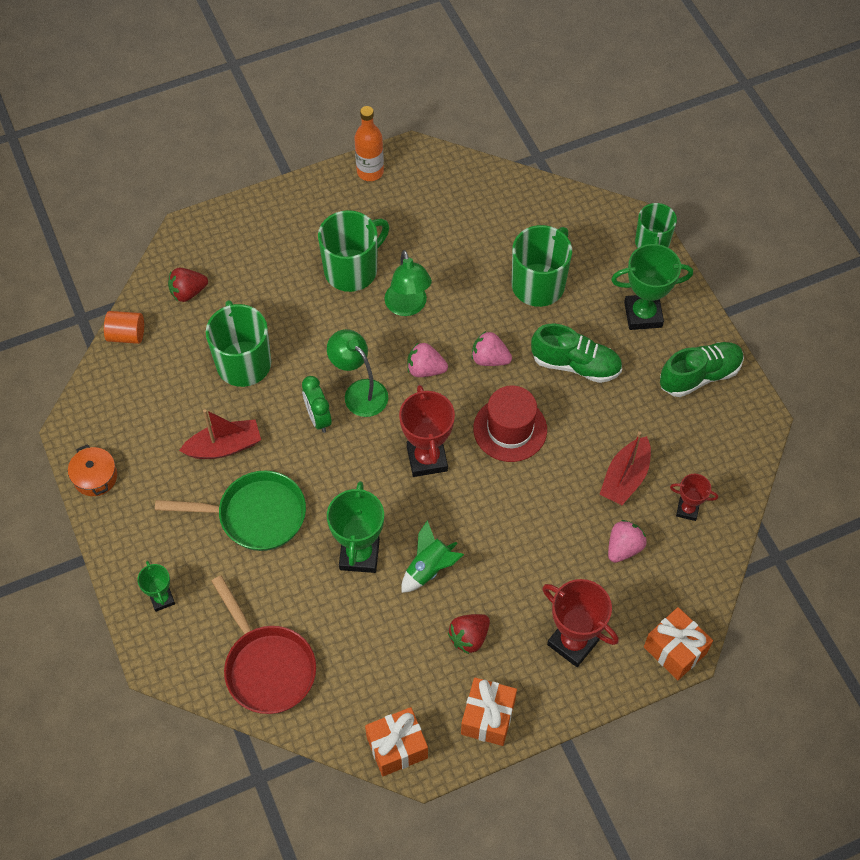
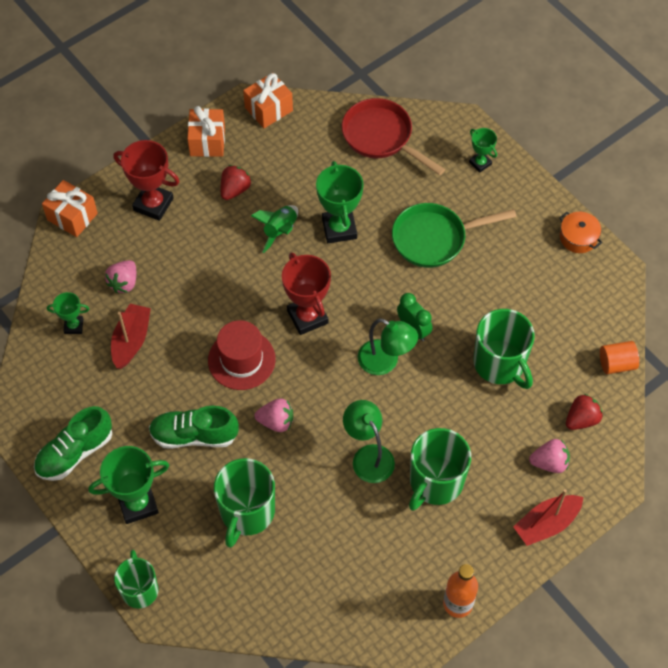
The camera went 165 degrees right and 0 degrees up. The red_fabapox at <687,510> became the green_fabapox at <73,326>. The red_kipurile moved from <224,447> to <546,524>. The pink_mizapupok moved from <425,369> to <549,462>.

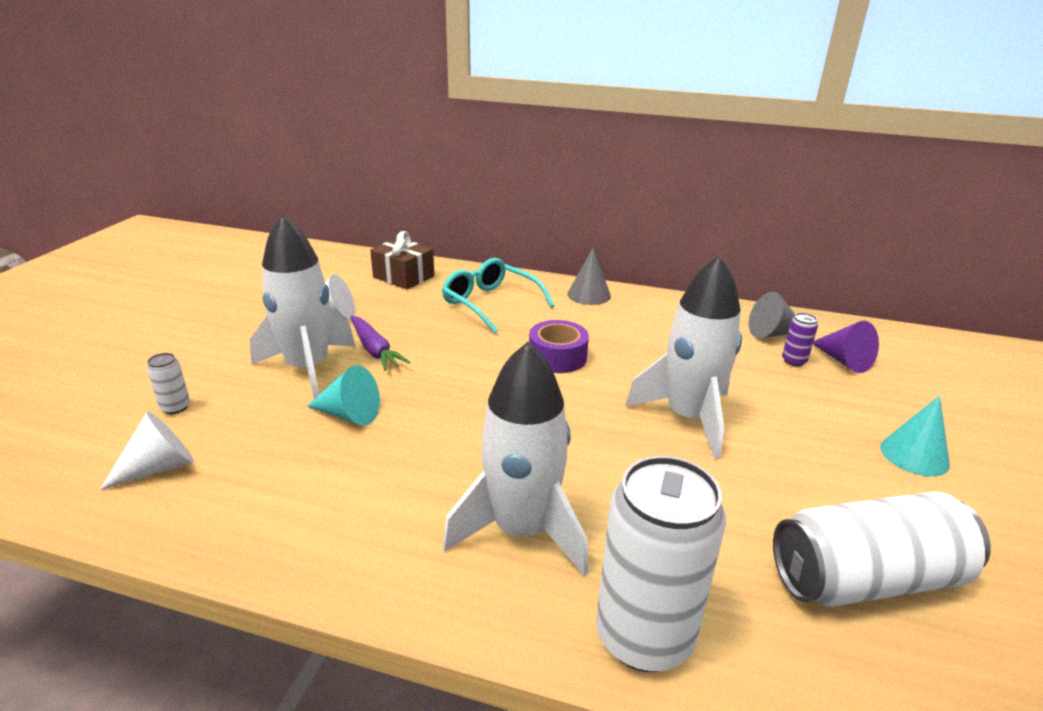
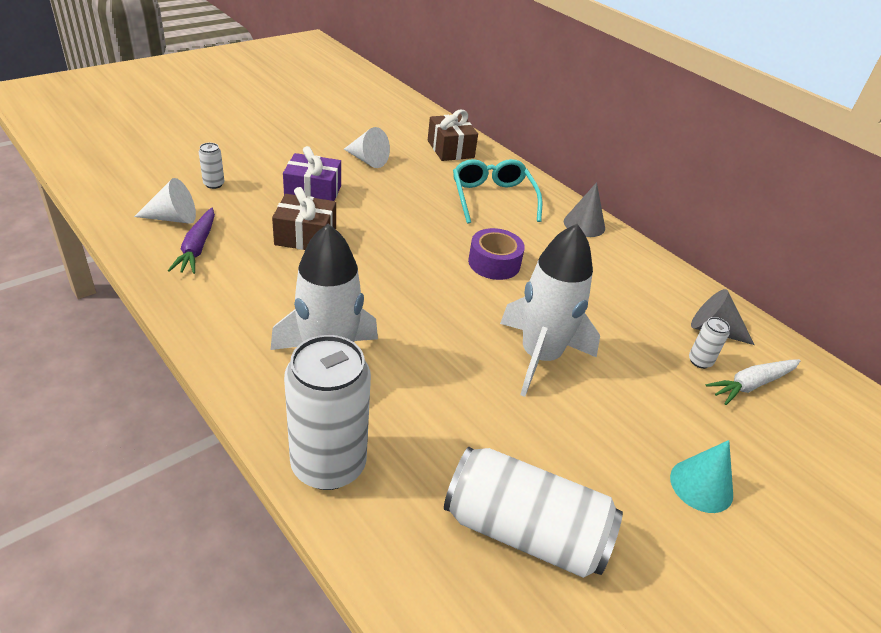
The camera went 30 degrees right and 10 degrees up. The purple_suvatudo moved from <374,350> to <197,248>. The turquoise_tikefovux at <349,415> was replaced by the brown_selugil at <305,236>. The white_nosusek at <308,368> was replaced by the purple_selugil at <313,193>. The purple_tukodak at <794,361> became the white_tukodak at <700,361>. The purple_tikefovux at <843,361> was replaced by the white_suvatudo at <751,384>.

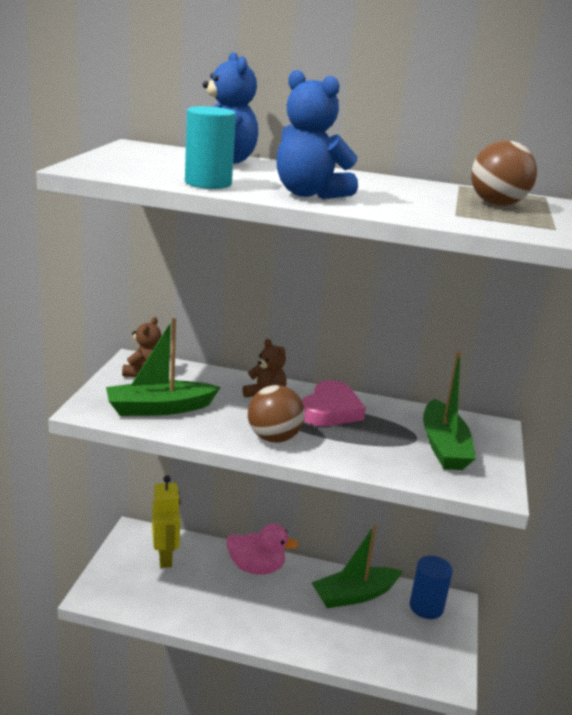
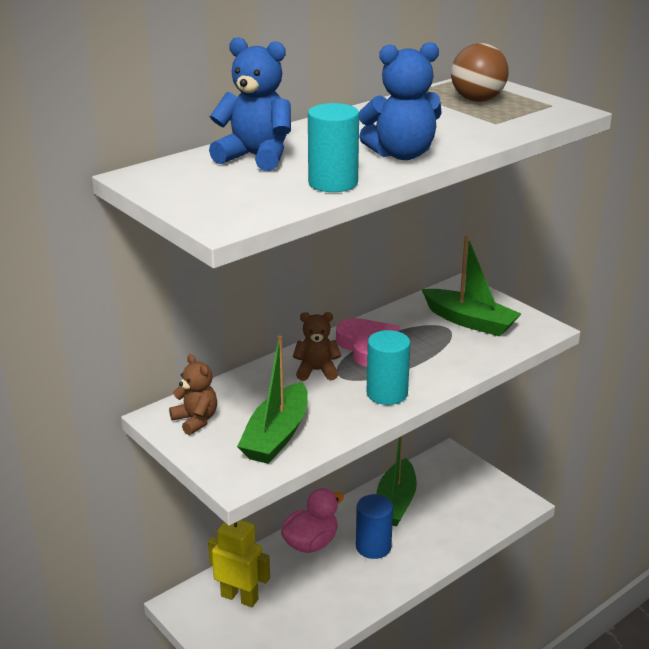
The camera went 50 degrees left and 5 degrees up. The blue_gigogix moved from <426,607> to <373,547>. The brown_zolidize at <274,438> was replaced by the turquoise_gigogix at <387,393>.

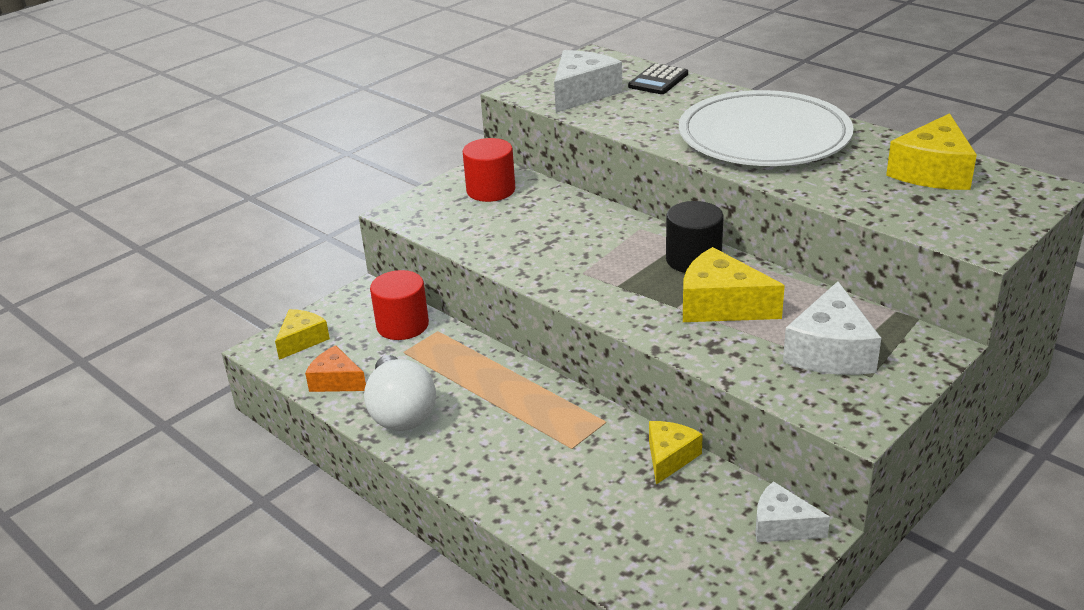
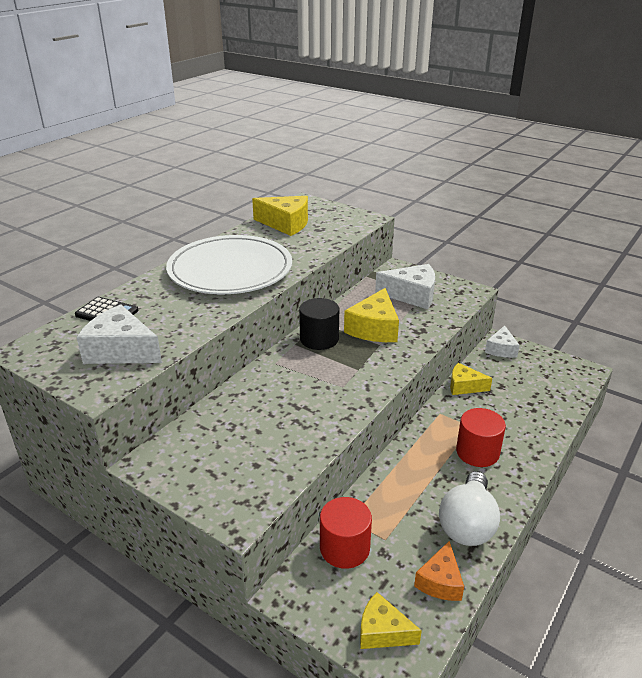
The camera went 100 degrees left and 0 degrees up. The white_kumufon at <401,412> turned 135 degrees clockwise. The red_gigogix moved from <491,190> to <477,452>.

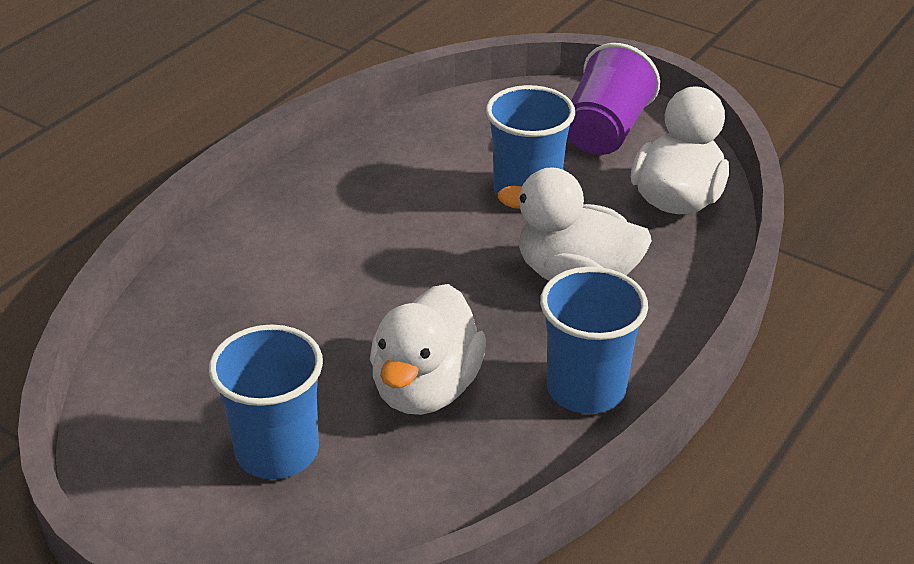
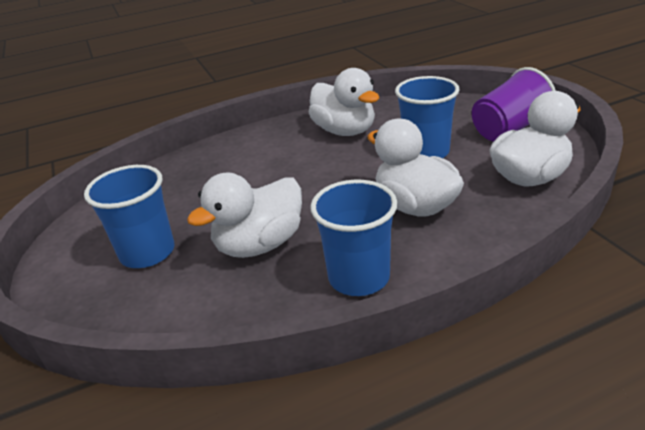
The camera went 35 degrees right and 5 degrees down. The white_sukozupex at <344,131> appeared.

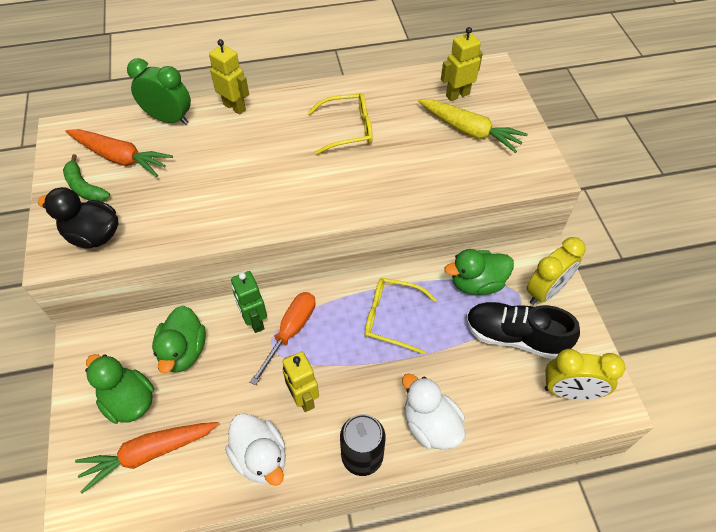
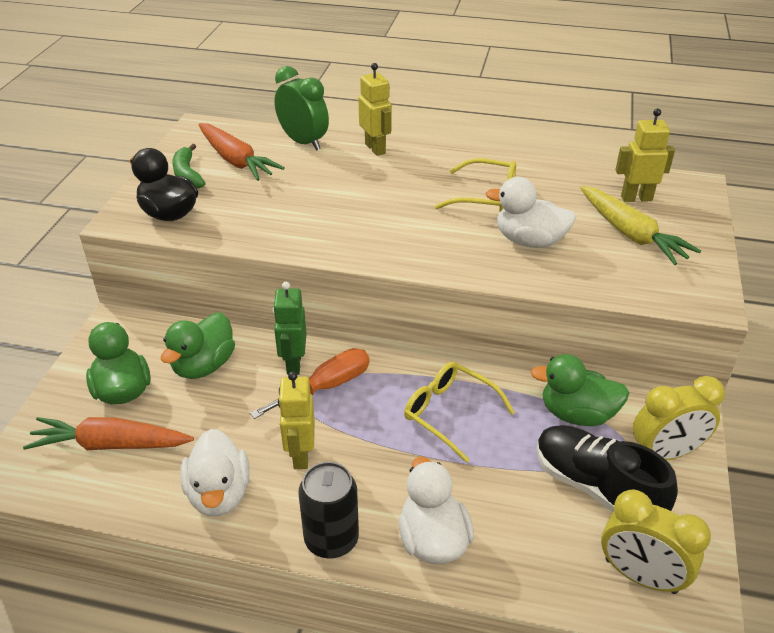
The camera went 25 degrees right and 15 degrees down. The white_sukozupex at <529,241> appeared.

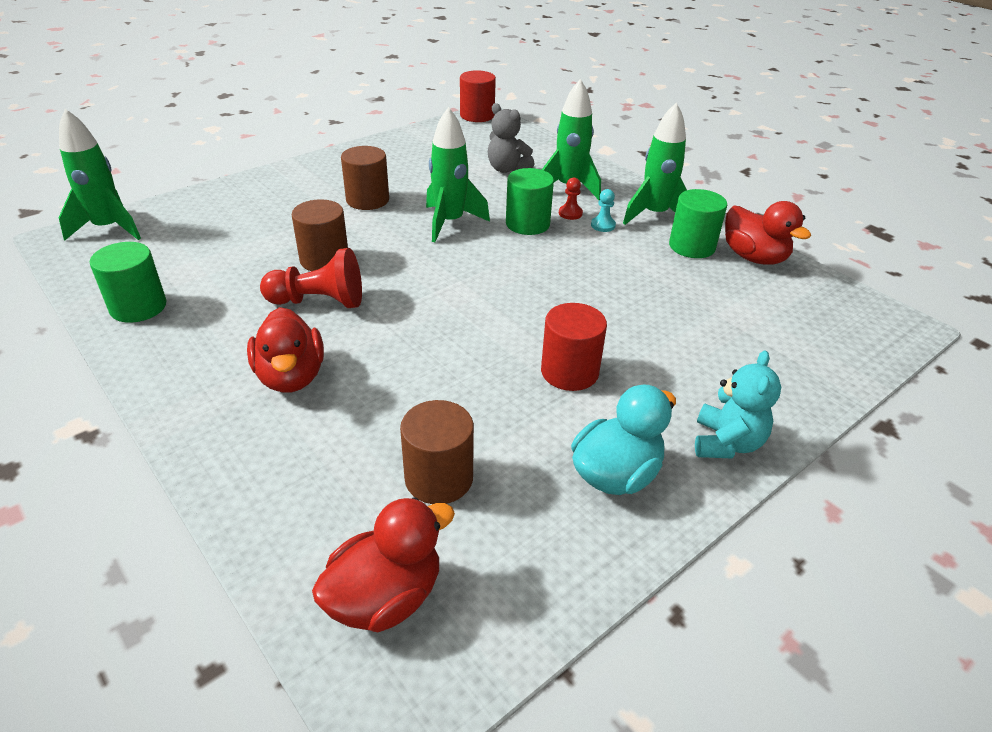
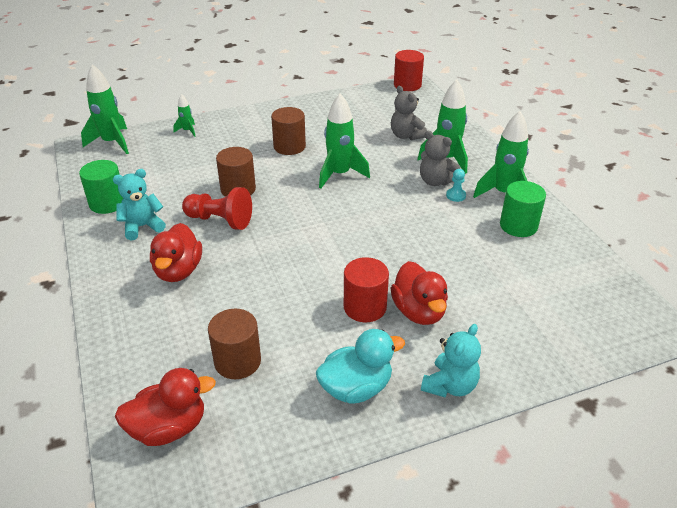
The camera went 20 degrees right and 0 degrees up. The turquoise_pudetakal at <142,226> appeared. The green_nosusek at <187,131> appeared. The red_sukozupex moved from <753,257> to <419,311>. The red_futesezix at <570,213> was replaced by the grey_pudetakal at <435,181>. The green_gigogix at <527,224> disappeared.

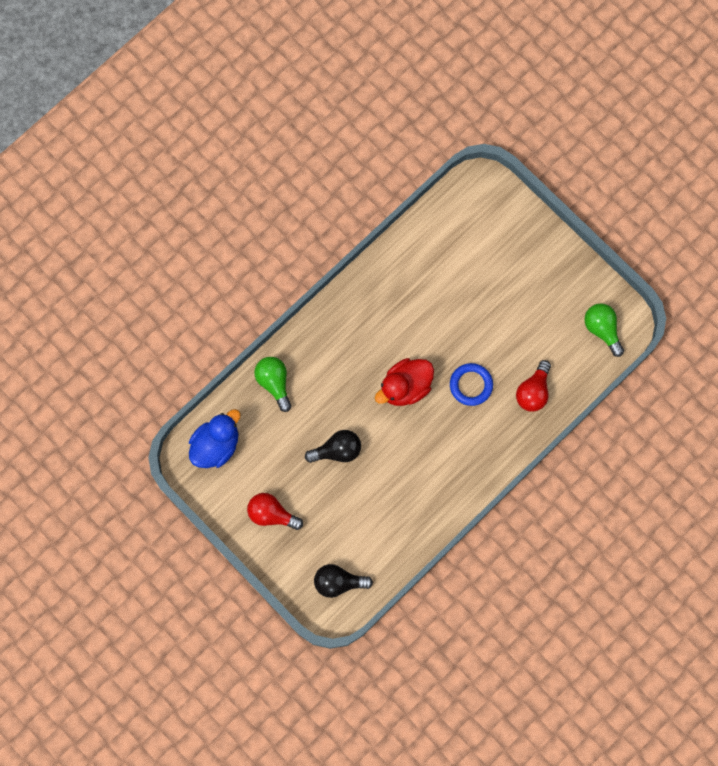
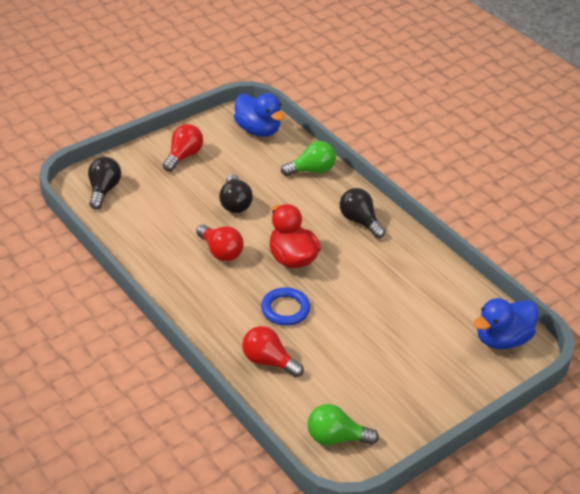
The camera went 95 degrees right and 35 degrees down. The red_kumufon at <220,252> appeared. The green_kumufon at <602,329> turned 150 degrees counterclockwise. The black_kumufon at <360,221> appeared. The blue_sukozupex at <502,339> appeared.

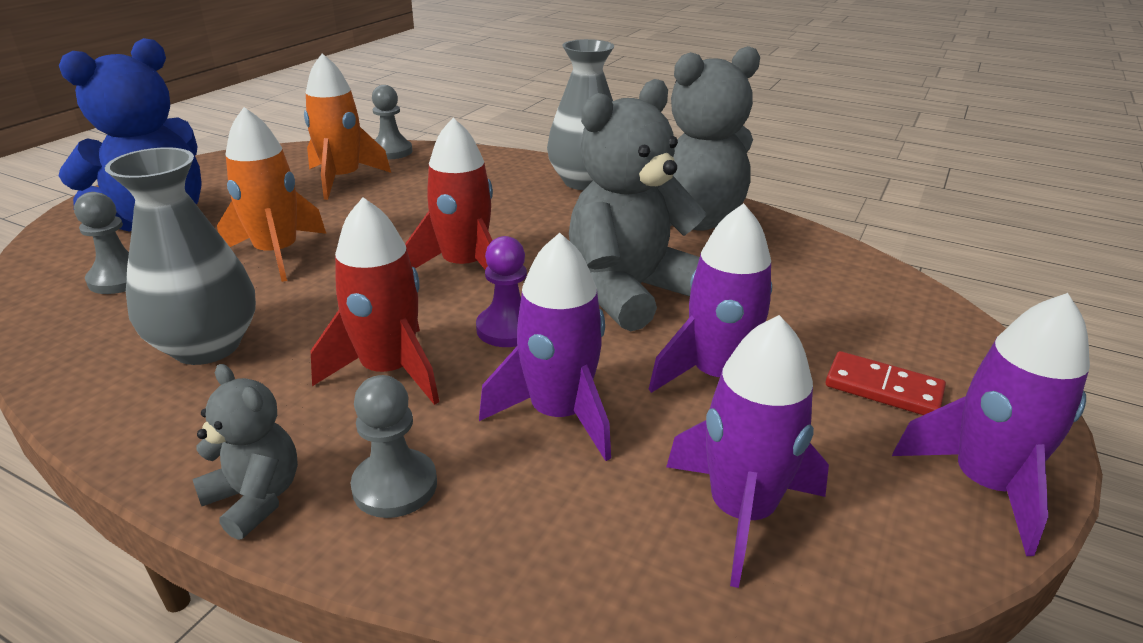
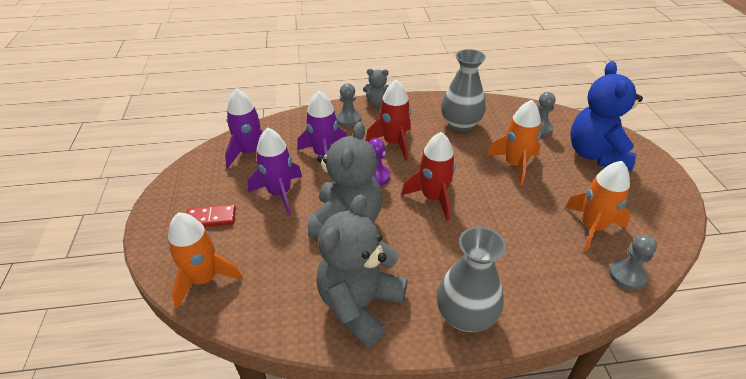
The camera went 145 degrees right and 10 degrees up. The orange_nosusek at <204,279> appeared. The purple_nosusek at <984,484> disappeared.

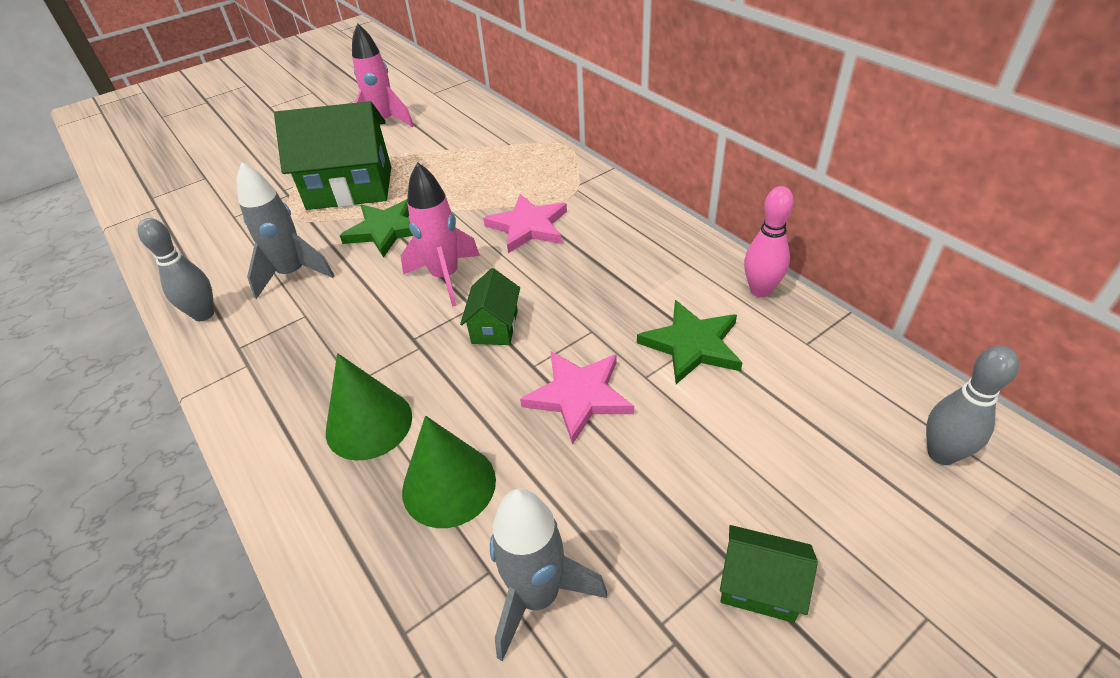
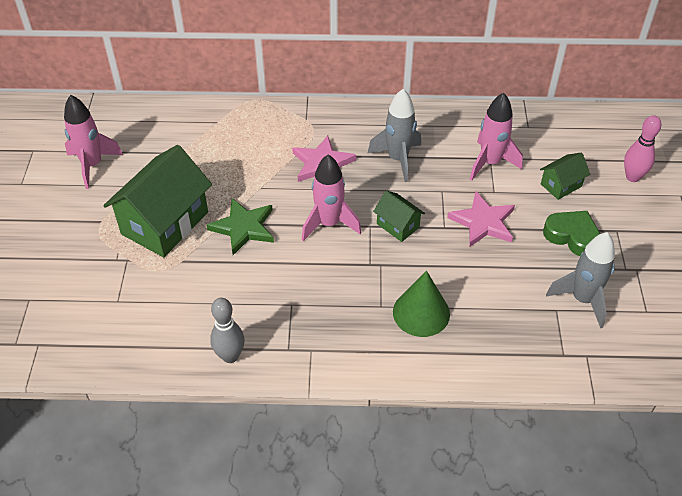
The camera went 55 degrees left and 5 degrees up. The grey_nosusek moved from <293,274> to <398,159>. The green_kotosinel at <692,345> was replaced by the pink_nosusek at <490,163>. The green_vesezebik moved from <759,586> to <561,185>. The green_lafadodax at <572,236> appeared. The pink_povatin moved from <760,290> to <632,177>. The green_tikefovux at <449,485> disappeared. The grey_povatin at <941,454> disappeared.

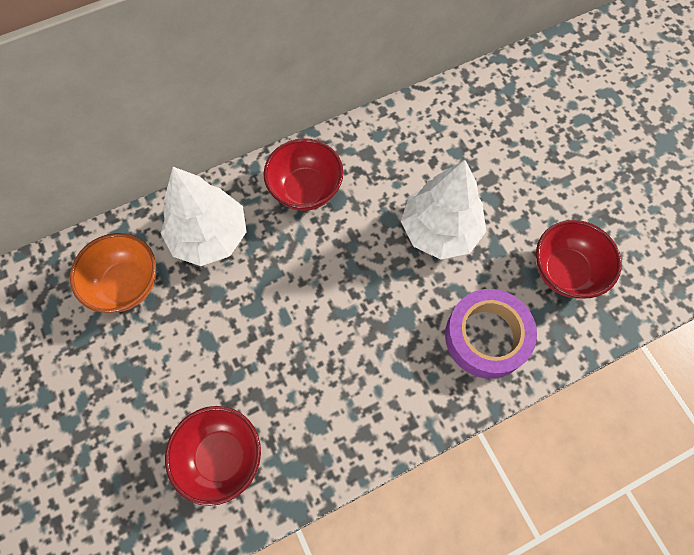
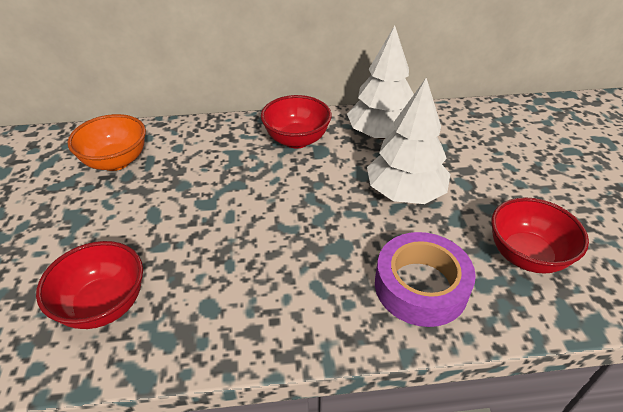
The camera went 20 degrees right and 25 degrees down. The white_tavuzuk moved from <209,236> to <381,134>.

